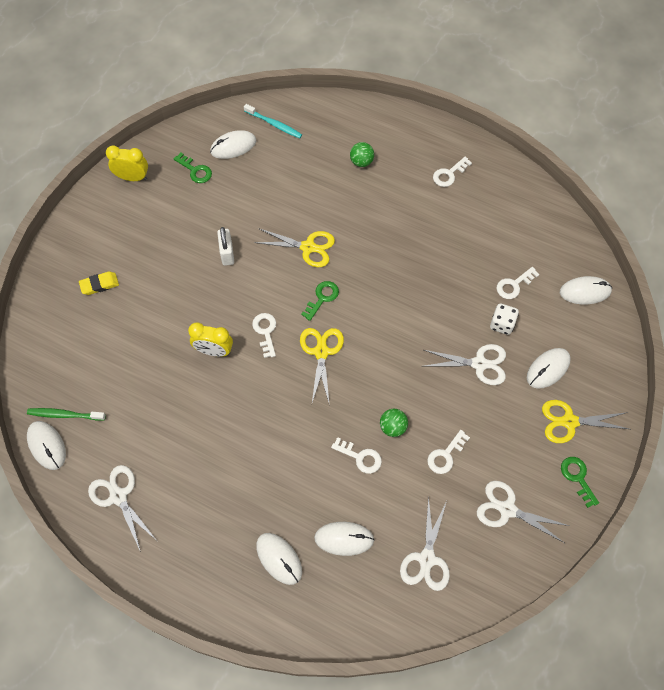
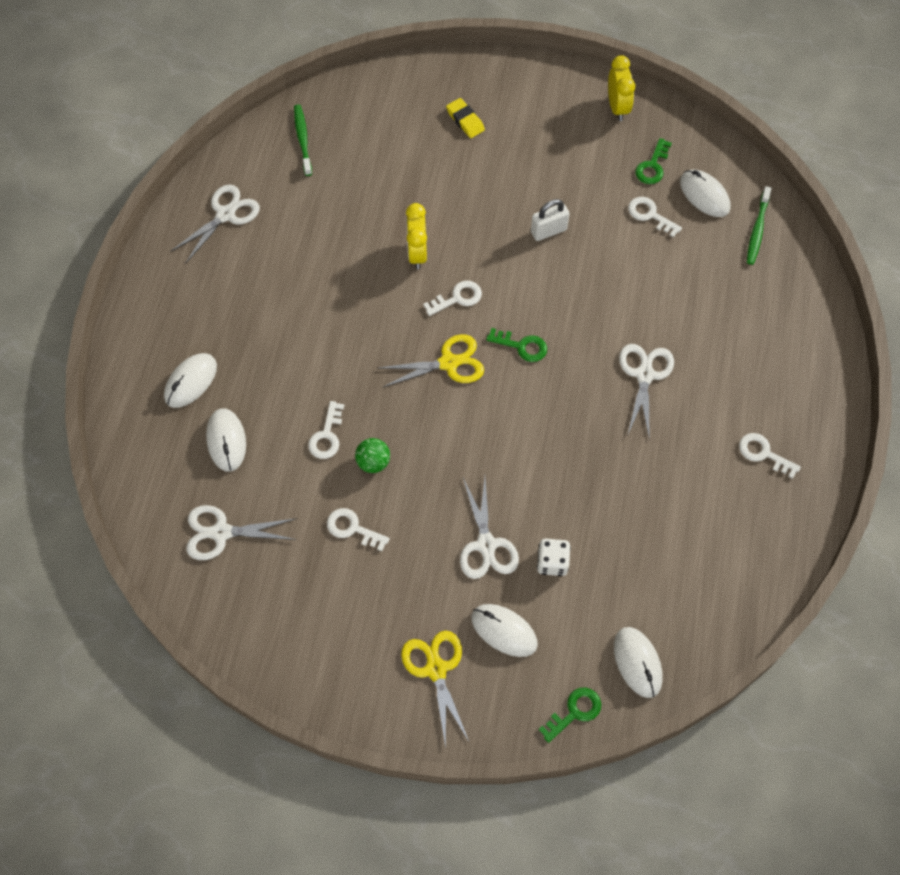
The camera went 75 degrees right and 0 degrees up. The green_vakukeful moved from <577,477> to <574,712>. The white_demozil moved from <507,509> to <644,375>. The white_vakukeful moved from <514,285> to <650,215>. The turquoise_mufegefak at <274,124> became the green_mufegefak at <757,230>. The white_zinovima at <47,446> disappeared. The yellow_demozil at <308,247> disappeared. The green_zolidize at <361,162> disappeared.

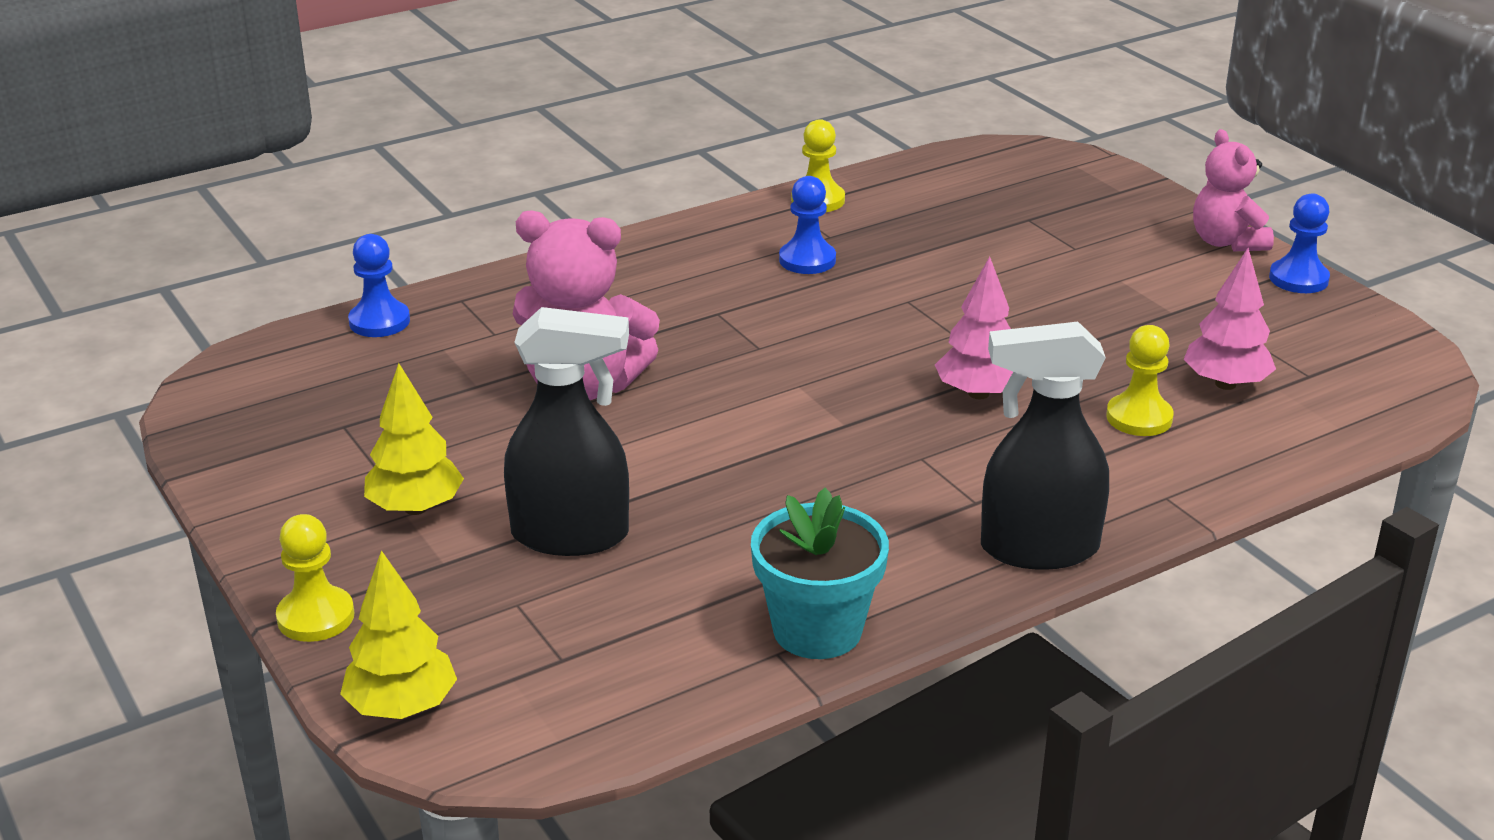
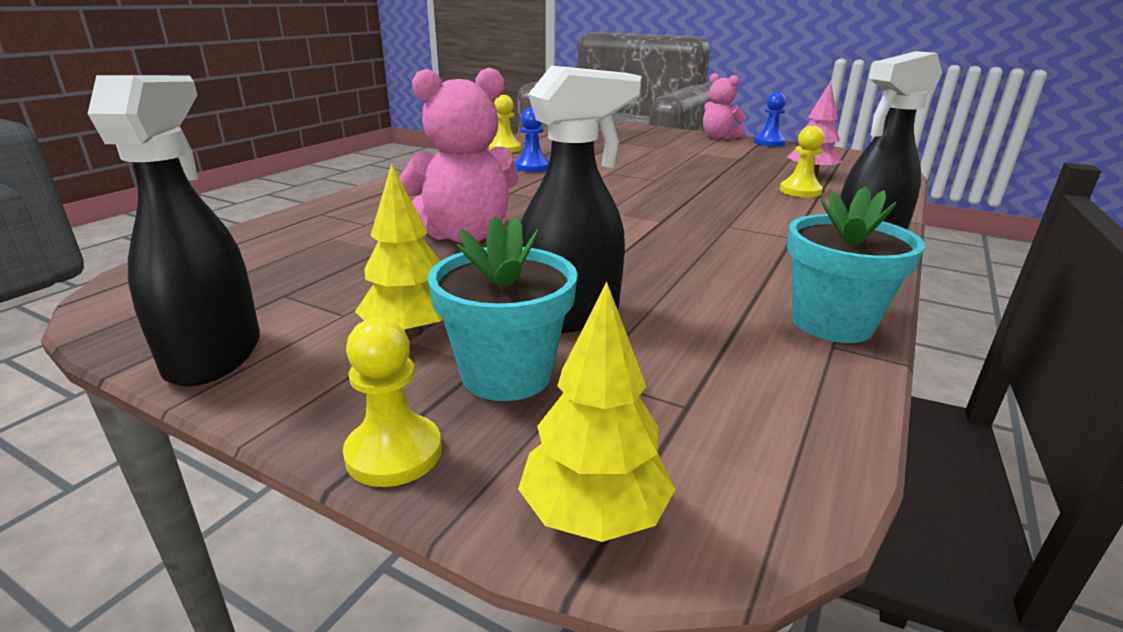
The camera went 30 degrees left and 5 degrees down. The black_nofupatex at <214,355> appeared. The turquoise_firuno at <506,374> appeared. The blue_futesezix at <379,322> disappeared. The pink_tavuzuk at <978,394> disappeared.

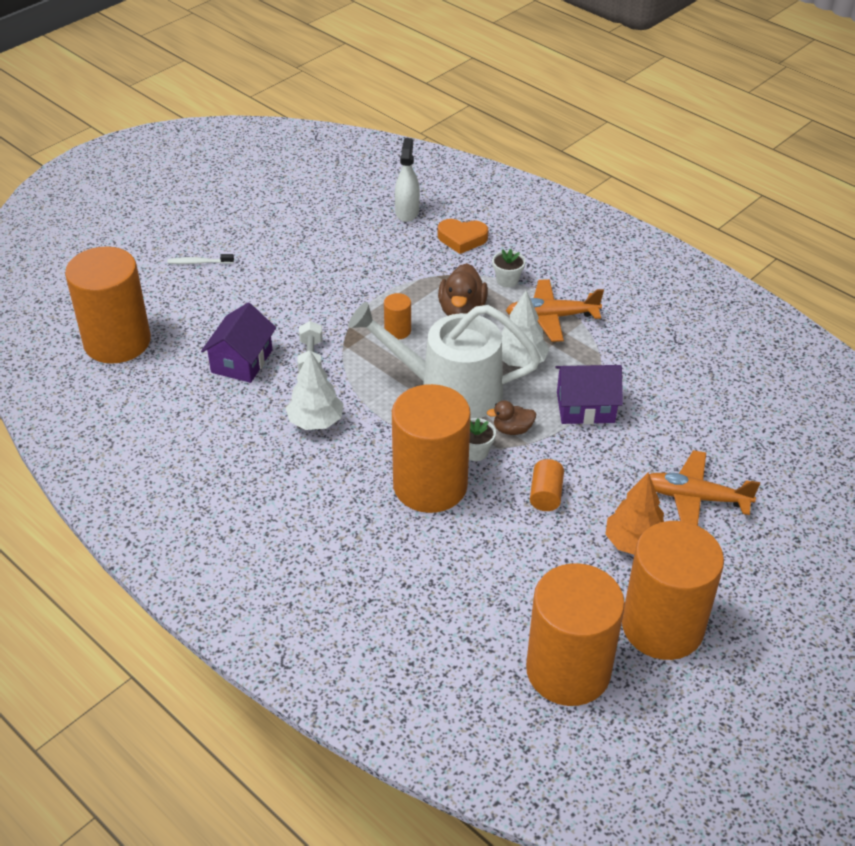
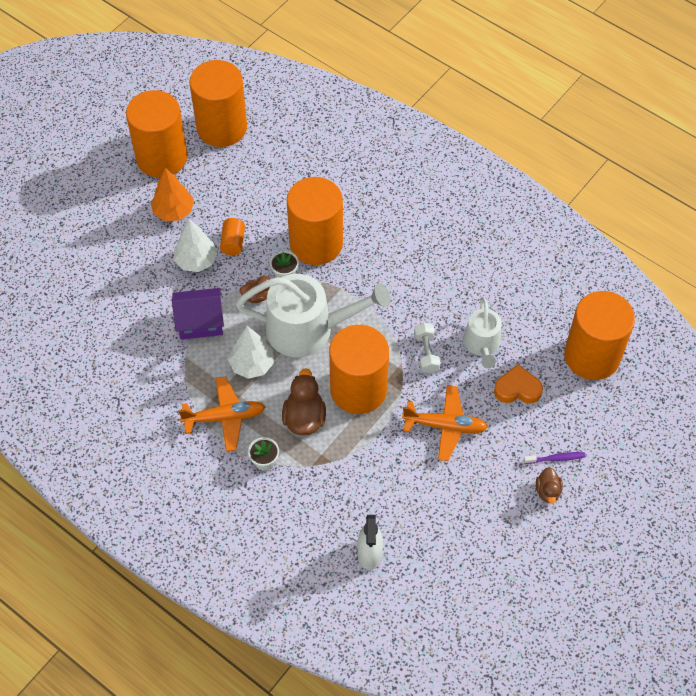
The camera went 175 degrees right and 15 degrees up. The white_tavuzuk moved from <315,422> to <196,261>. The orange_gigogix at <397,331> changed to 2.46 times the size. The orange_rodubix moved from <694,498> to <445,426>. The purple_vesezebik at <241,361> was replaced by the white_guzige at <482,344>. The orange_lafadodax moved from <462,239> to <517,389>. The white_mufegefak at <199,262> became the purple_mufegefak at <556,458>. The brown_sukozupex at <547,491> appeared.

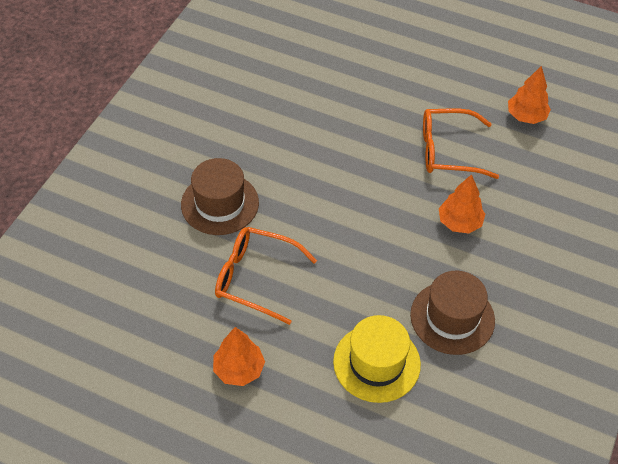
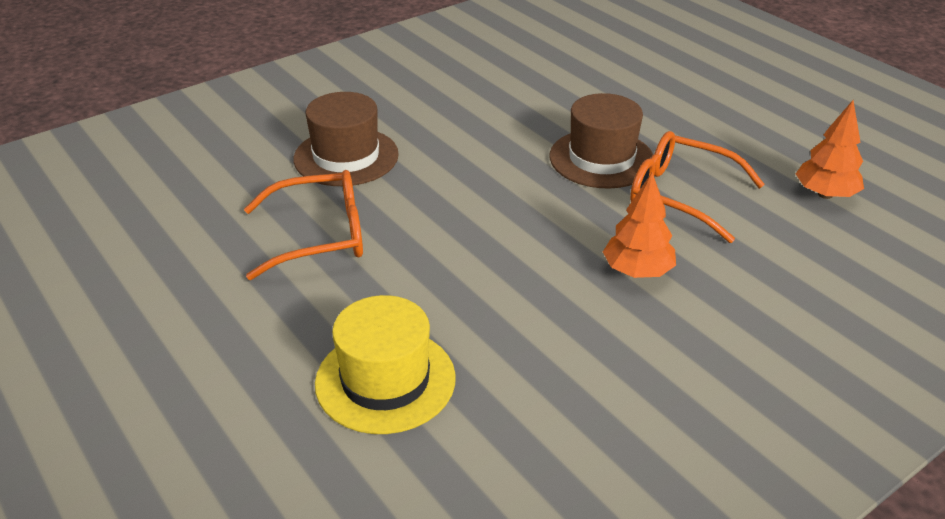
The camera went 30 degrees right and 15 degrees down. The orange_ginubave at <256,278> turned 120 degrees clockwise. The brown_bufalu moved from <452,317> to <601,159>. The orange_tavuzuk at <239,369> disappeared.

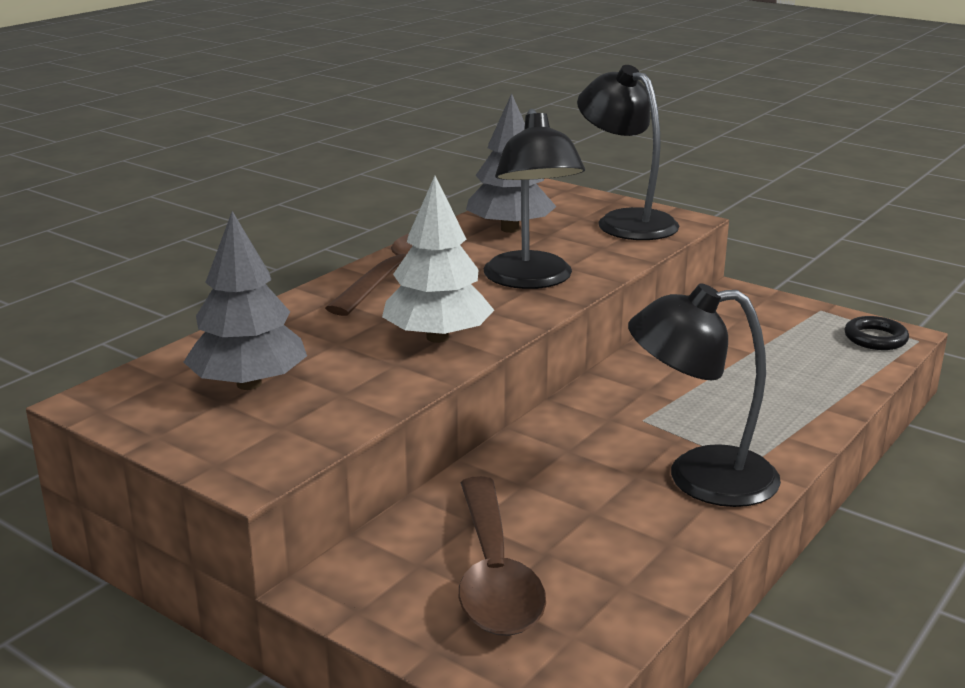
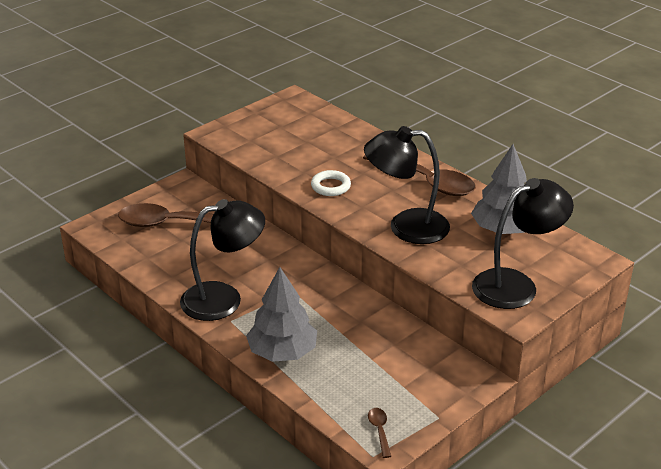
The camera went 100 degrees right and 10 degrees up. The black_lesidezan at <699,477> turned 60 degrees clockwise. The grey_tavuzuk moved from <249,384> to <282,352>. The white_tavuzuk at <437,337> was replaced by the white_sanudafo at <330,186>. The black_sanudafo at <875,338> was replaced by the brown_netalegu at <379,431>.

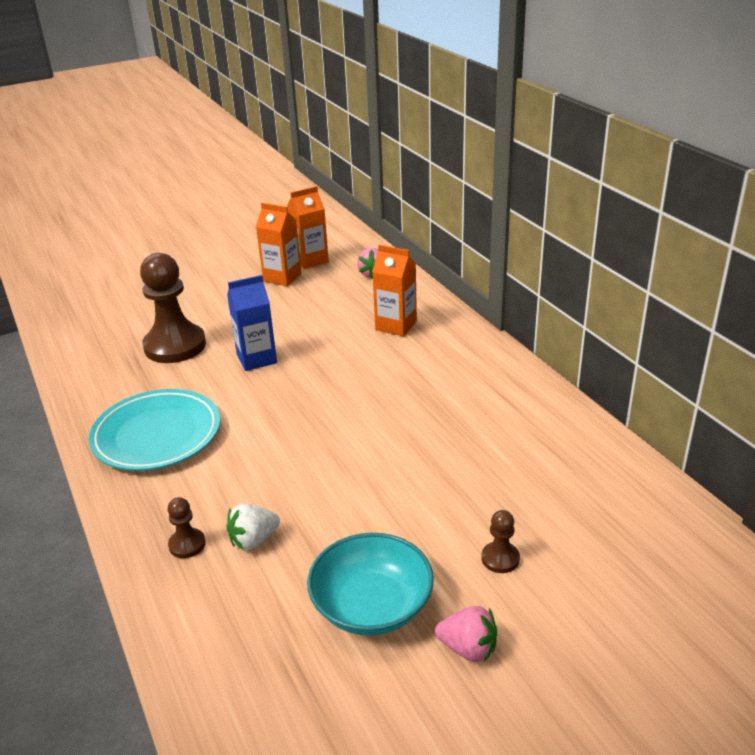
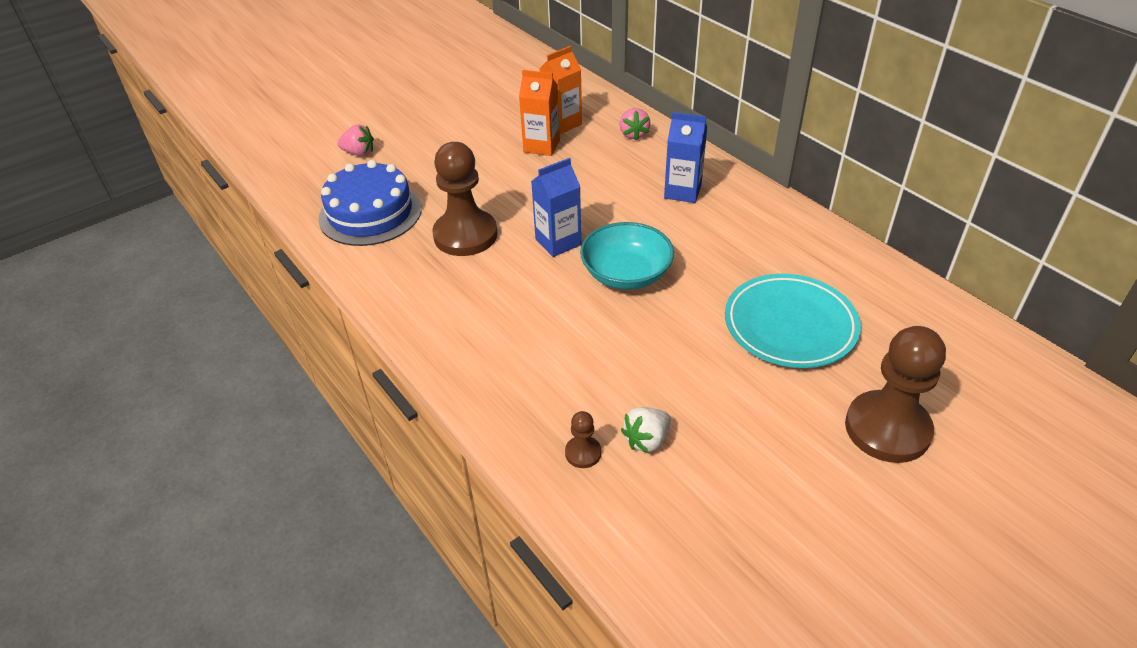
The camera went 10 degrees left and 10 degrees up. The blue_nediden at <370,213> appeared. The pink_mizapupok moved from <468,648> to <359,153>. The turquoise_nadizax moved from <372,606> to <626,274>. The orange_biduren at <396,326> became the blue_biduren at <682,191>. The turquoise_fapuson moved from <157,435> to <790,325>. The brown_futesezix at <500,558> changed to 2.29 times the size.

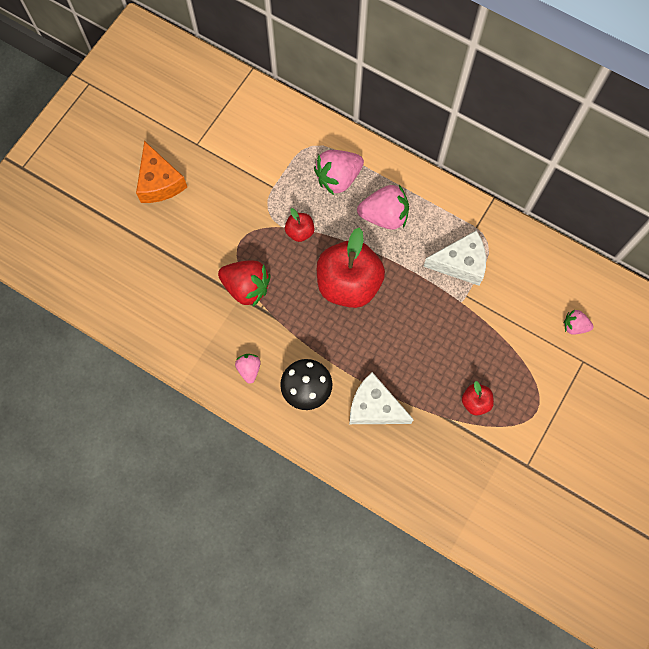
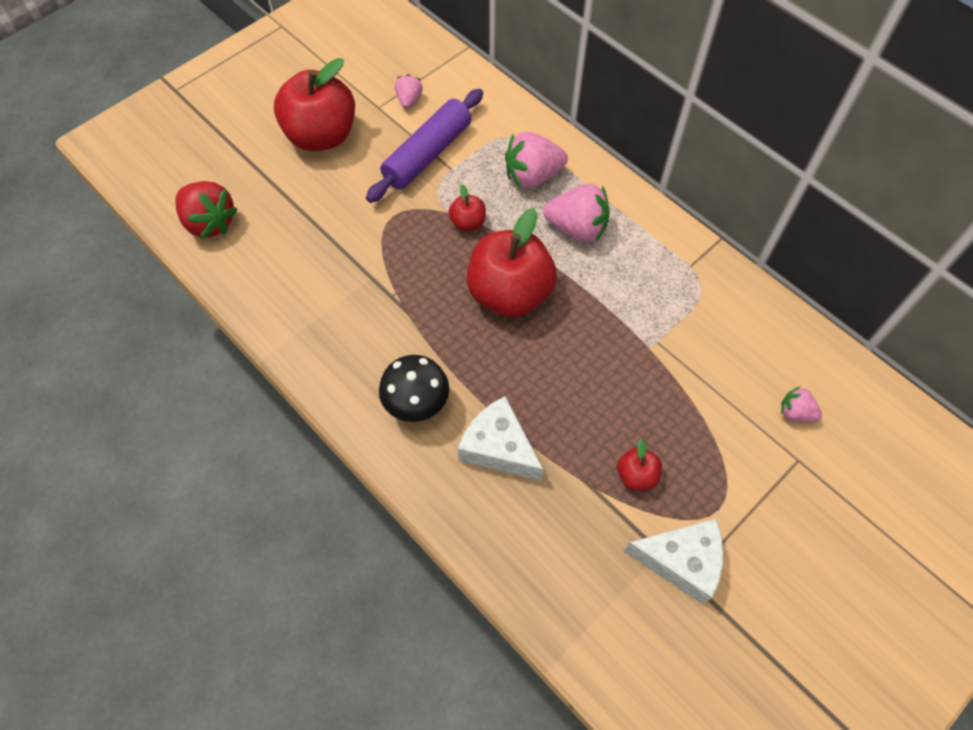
The camera went 15 degrees right and 10 degrees down. The red_mizapupok moved from <246,287> to <210,222>. The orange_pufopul at <159,182> was replaced by the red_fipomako at <321,136>. The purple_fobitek at <427,154> appeared. The pink_mizapupok moved from <249,369> to <409,100>. The white_pufopul moved from <460,263> to <681,561>.

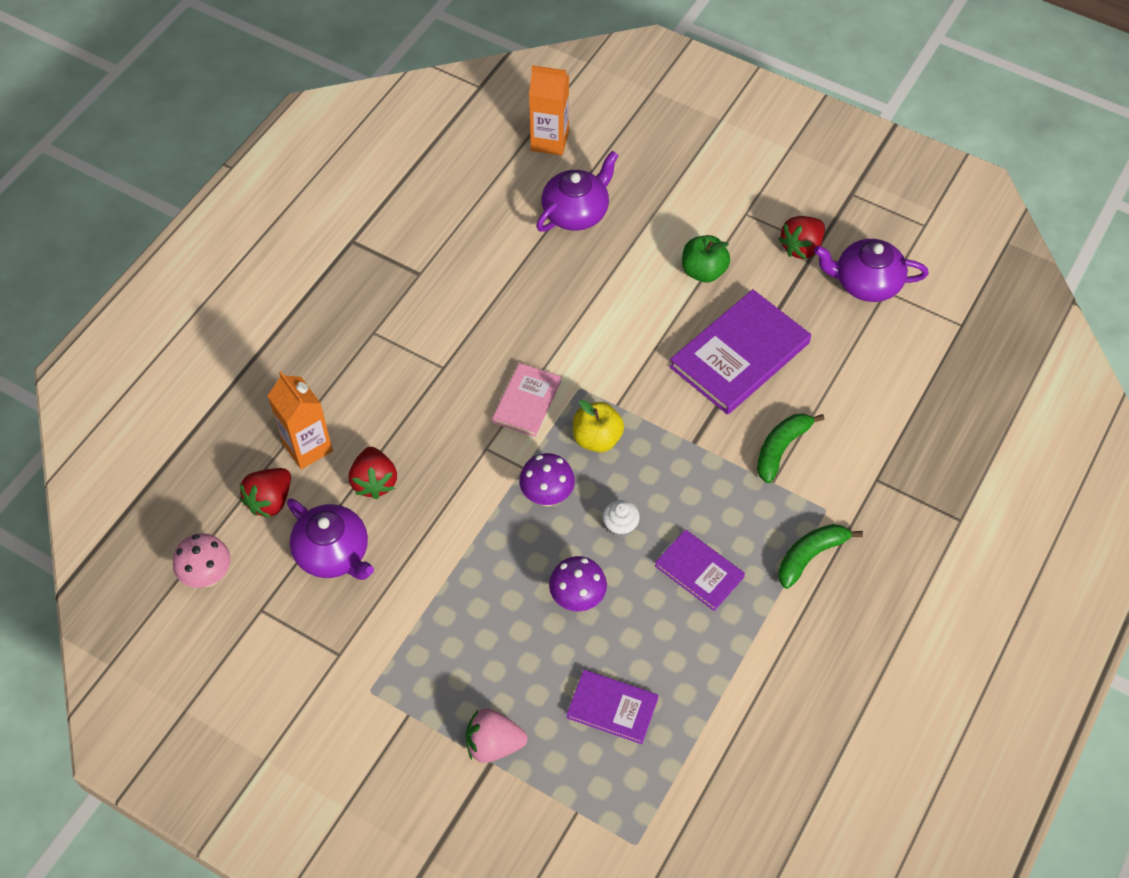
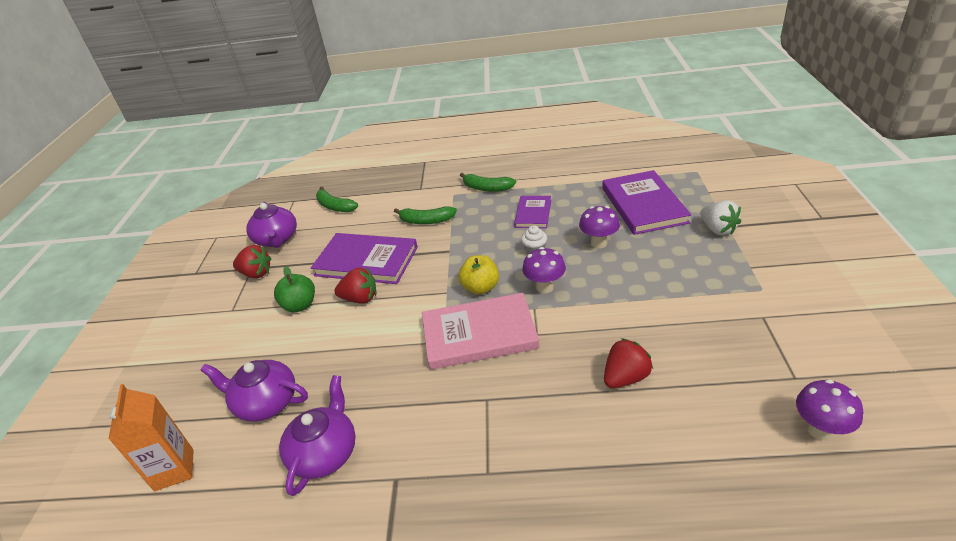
The camera went 115 degrees left and 20 degrees down. The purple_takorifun moved from <333,553> to <325,453>. The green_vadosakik at <335,206> appeared. The red_mizapupok moved from <270,501> to <360,299>. The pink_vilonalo at <527,401> changed to 1.76 times the size. The purple_vilonalo at <612,708> changed to 1.76 times the size. The pink_mizapupok at <494,744> became the white_mizapupok at <718,229>. The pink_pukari at <208,576> became the purple_pukari at <820,430>. The orange_biduren at <307,447> disappeared.

